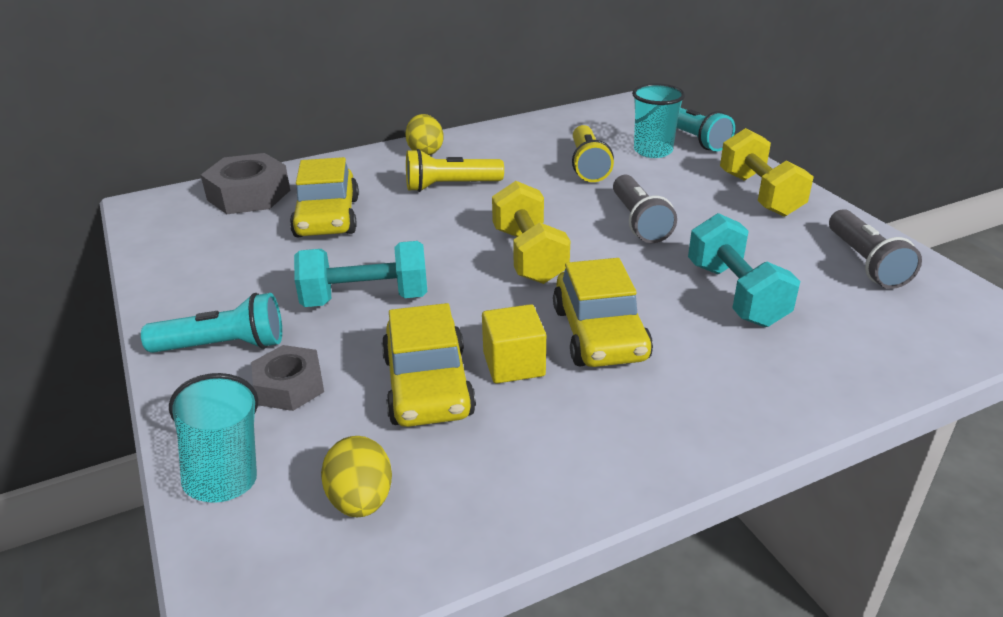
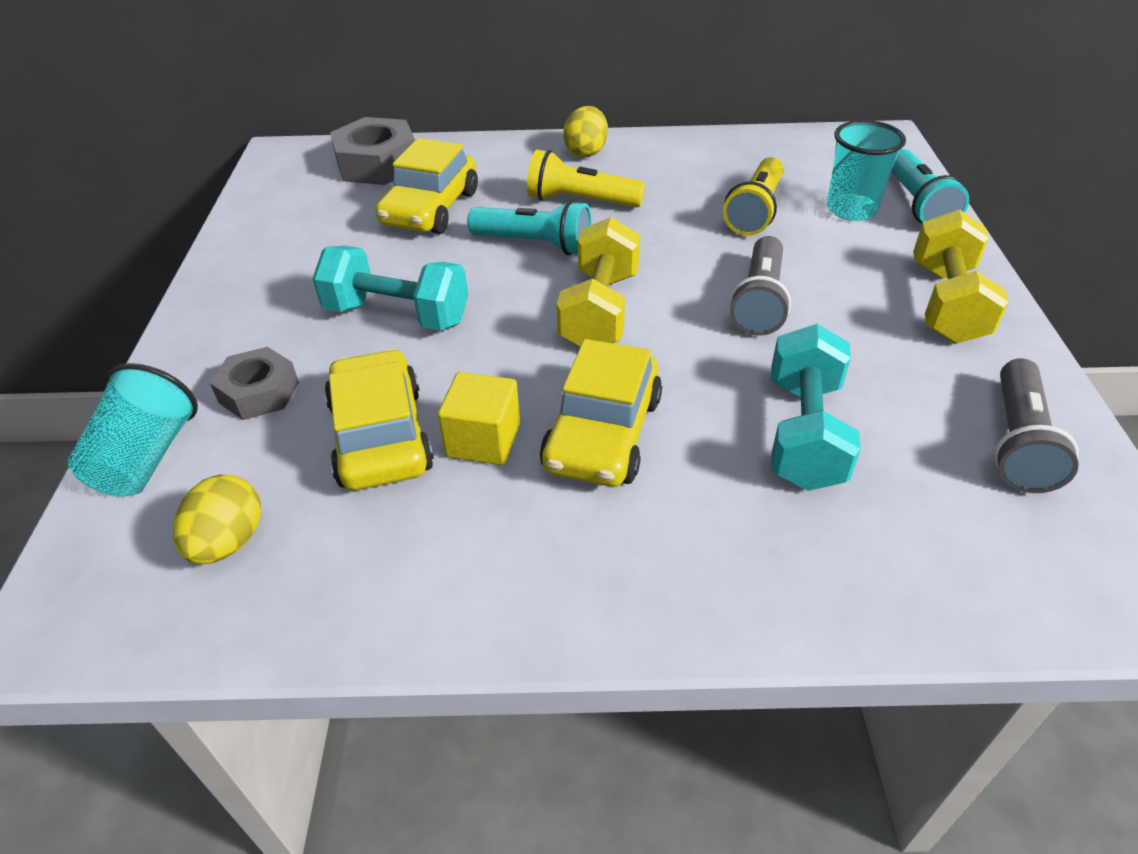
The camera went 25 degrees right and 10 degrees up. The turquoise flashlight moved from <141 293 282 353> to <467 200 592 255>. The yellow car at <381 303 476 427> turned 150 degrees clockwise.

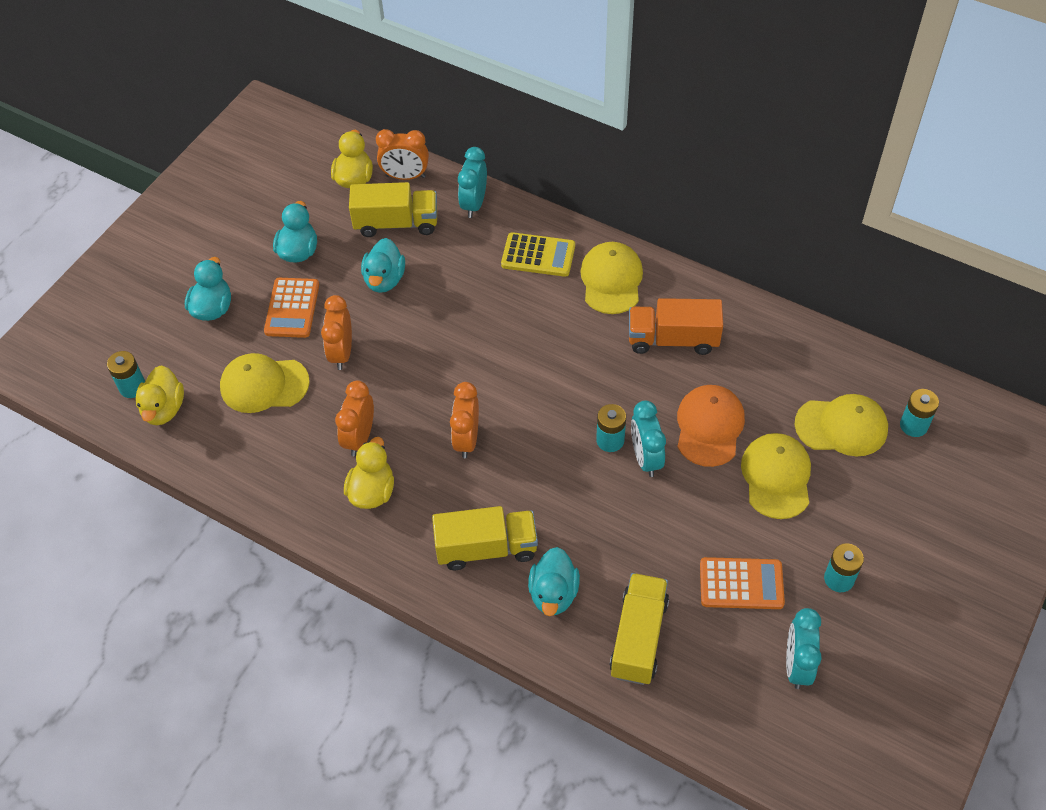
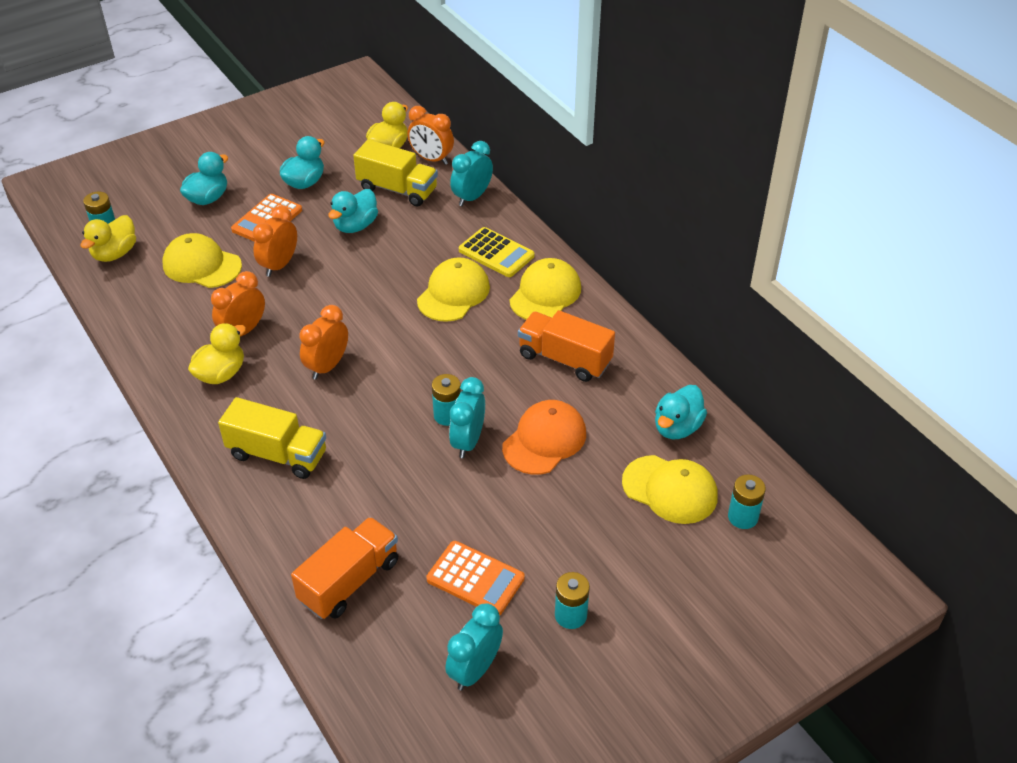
The camera went 25 degrees right and 10 degrees down. The yellow cap moved from <741 433 811 519> to <417 257 490 322>. The turquoise duck moved from <528 547 580 616> to <655 385 707 439>. The yellow truck at <609 573 669 685> became the orange truck at <291 517 398 619>.

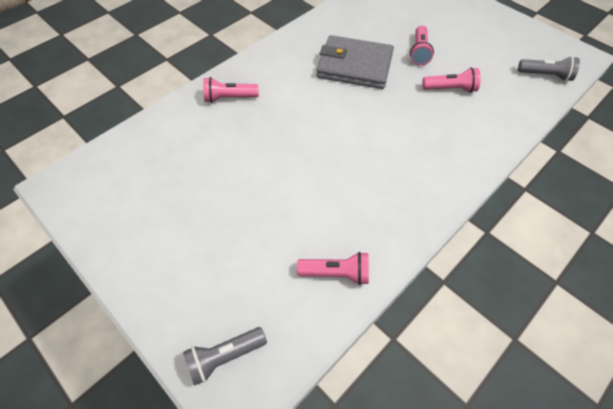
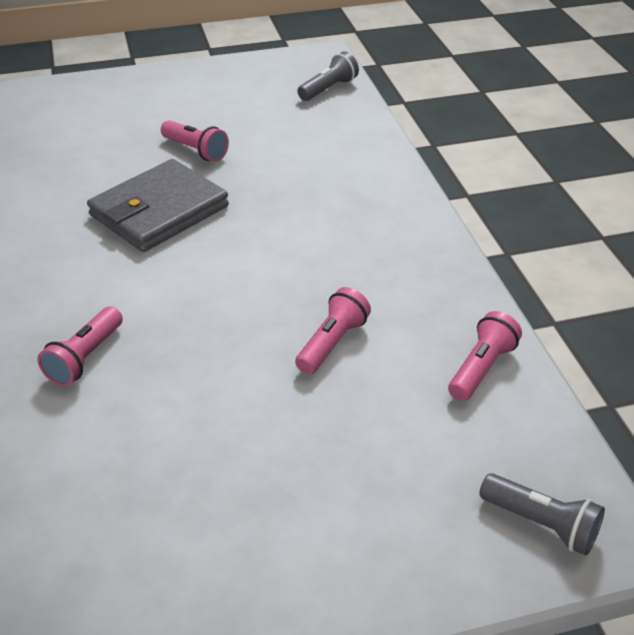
The camera went 60 degrees left and 15 degrees down. The pink flashlight moved from <422 67 481 93> to <295 287 371 374>. The grey flashlight at <183 327 267 386> turned 60 degrees counterclockwise.

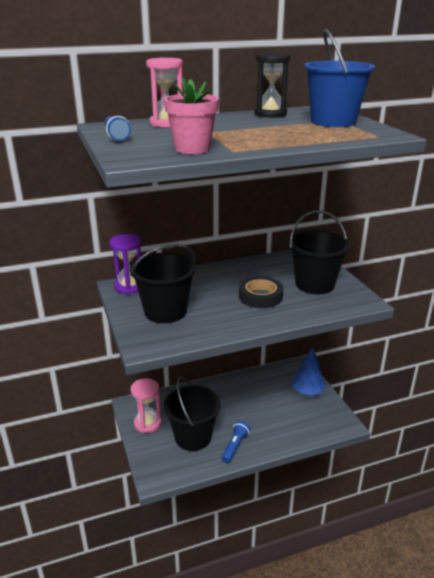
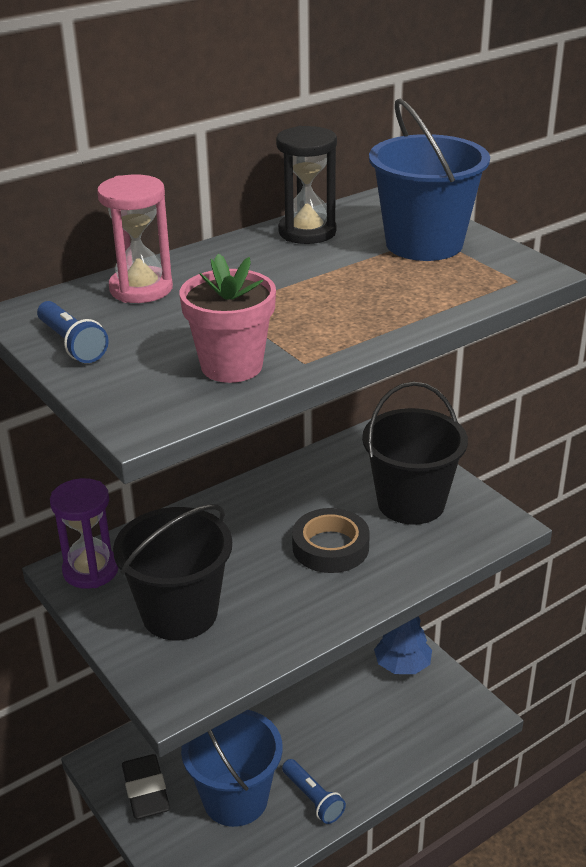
The camera went 15 degrees left and 5 degrees up. The black bucket at <164 376 221 451> became the blue bucket at <181 710 283 827>. The pink hourglass at <131 378 161 433> was replaced by the black eraser at <122 754 170 819>. The blue flashlight at <222 421 250 463> turned 135 degrees clockwise.

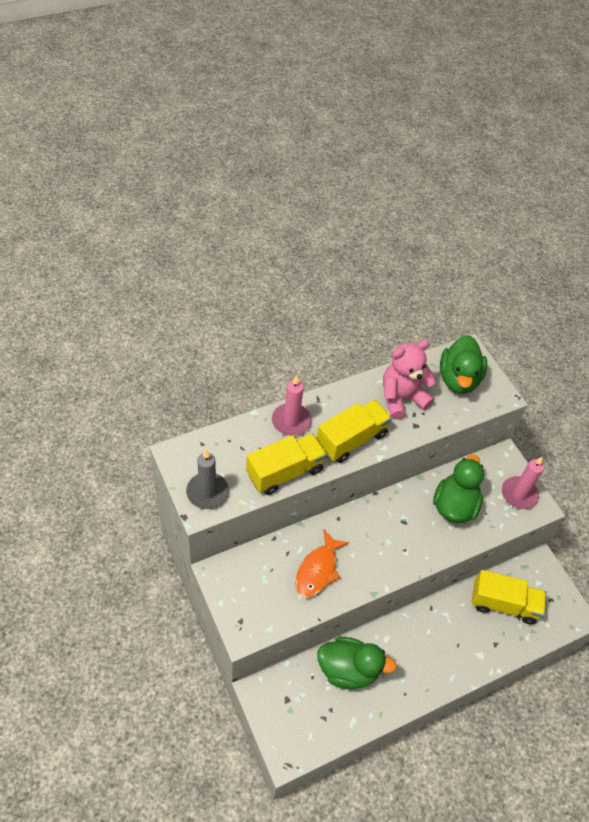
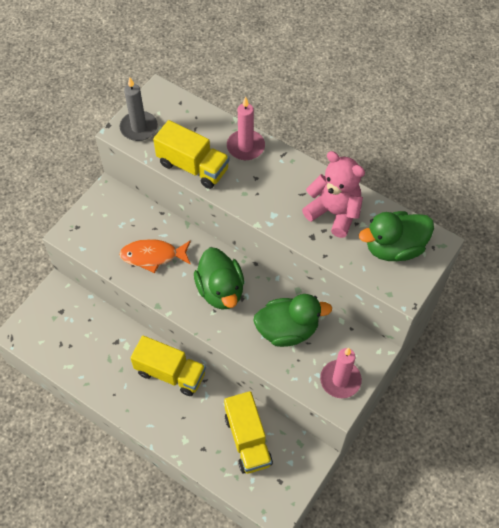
The camera went 65 degrees right and 5 degrees up. The yellow truck moved from <317 400 392 463> to <130 336 206 396>. The green duck moved from <317 637 396 689> to <194 248 244 310>.

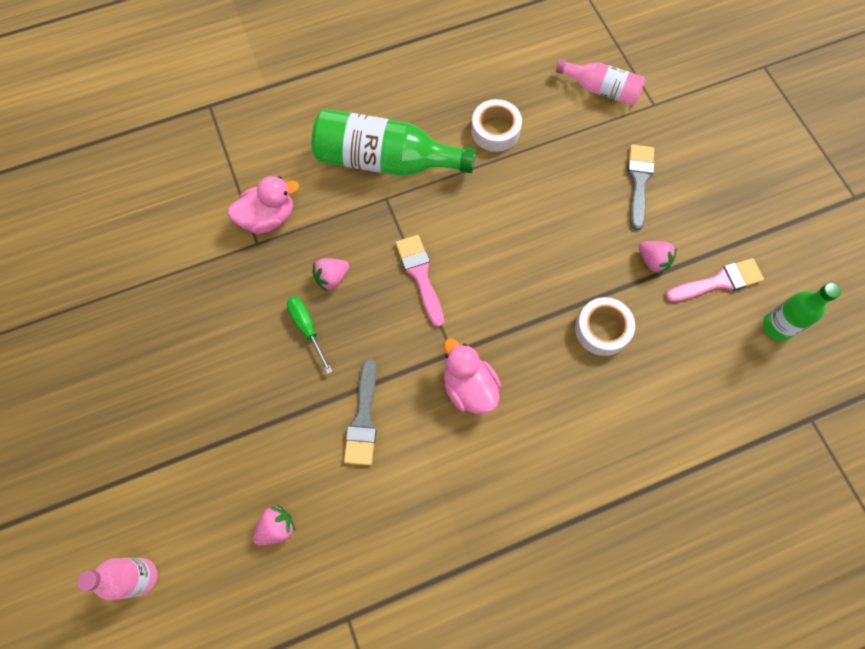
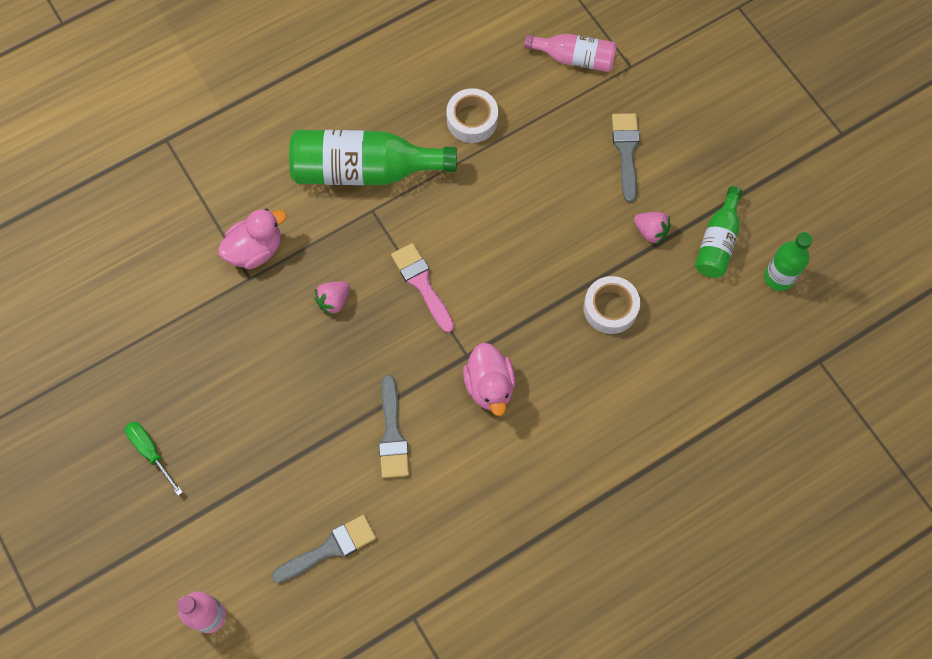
The camera went 10 degrees left and 0 degrees up. The pink brush at <665 258 764 302> was replaced by the green bottle at <695 186 742 278>. The green screwdriver moved from <287 297 332 374> to <125 421 183 496>. The pink duck at <444 338 501 414> turned 150 degrees counterclockwise. The pink strawberry at <253 505 296 545> was replaced by the grey brush at <271 515 376 583>.

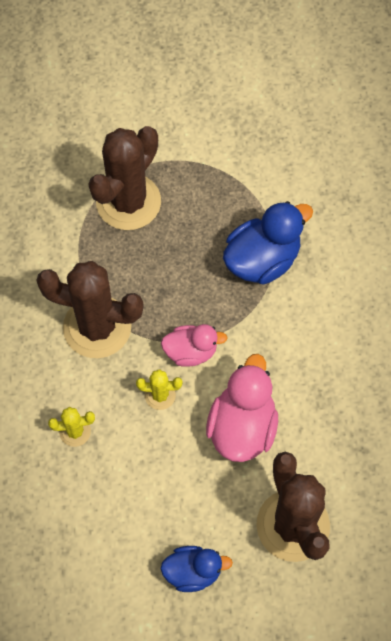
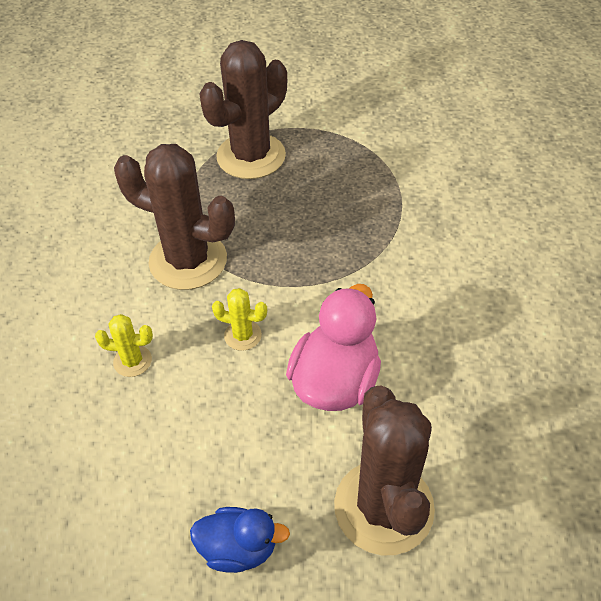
The camera went 10 degrees right and 15 degrees down. The blue duck at <223 201 313 285> disappeared. The pink duck at <161 324 228 367> disappeared.

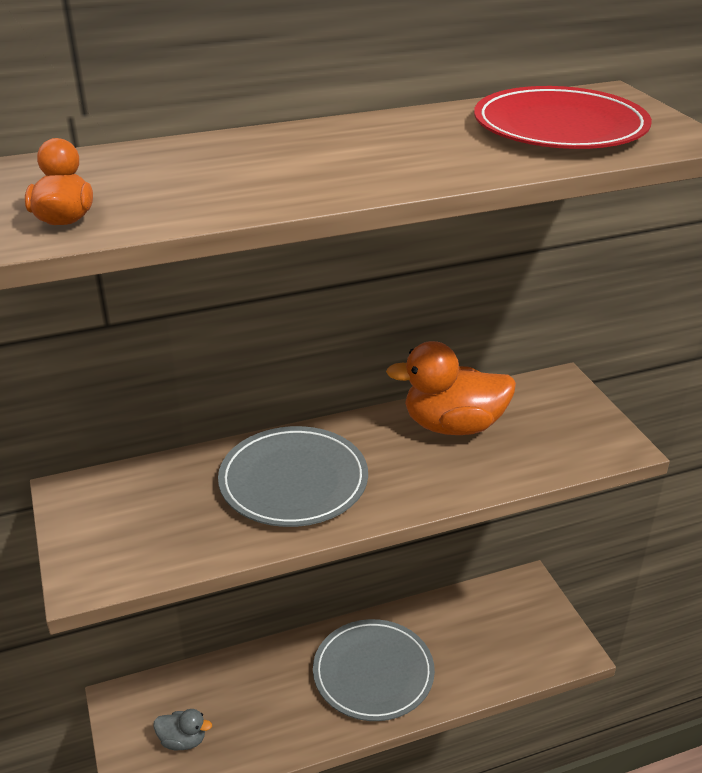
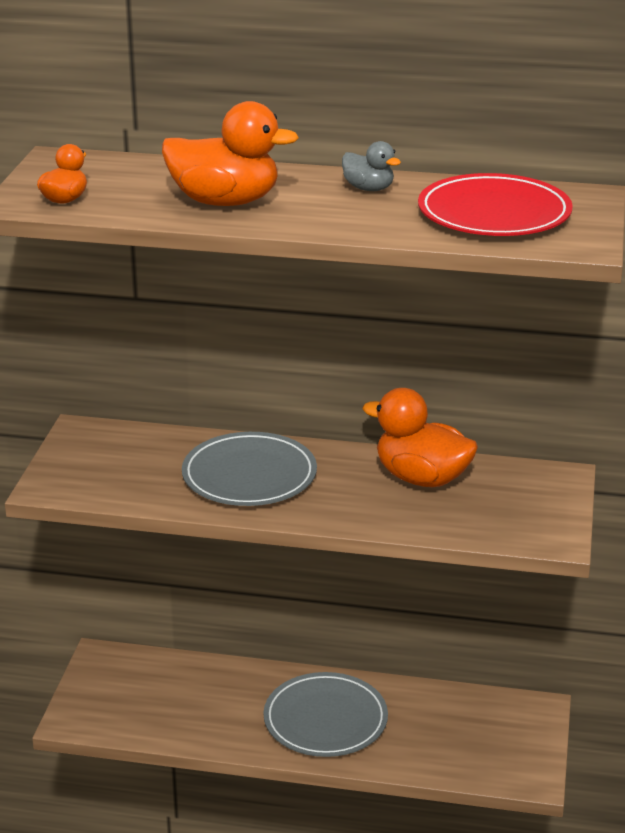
The camera went 30 degrees right and 5 degrees down. The grey duck moved from <154 709 212 751> to <342 141 401 191>. The orange duck at <162 101 299 206> appeared.

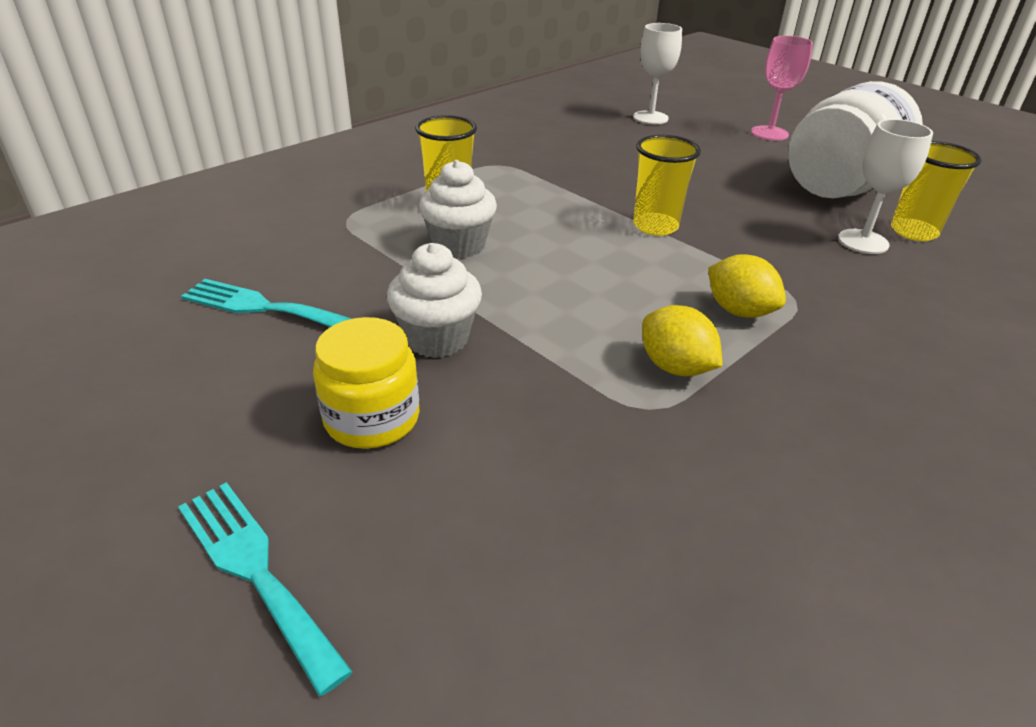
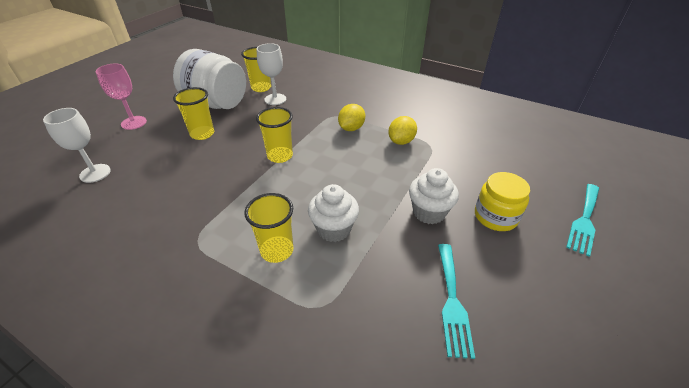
The camera went 105 degrees left and 5 degrees up. The yellow cup at <173 87 214 140> appeared.

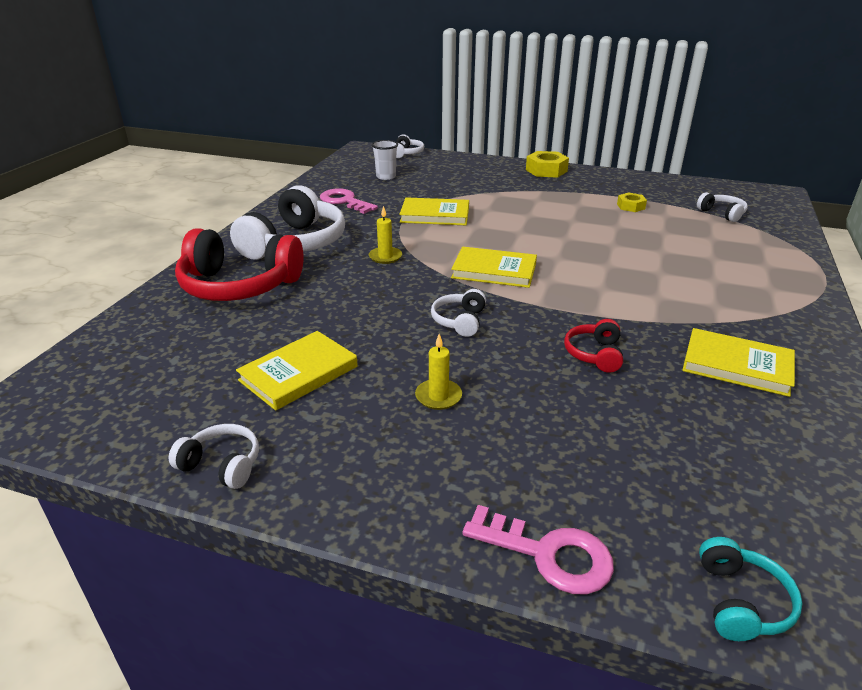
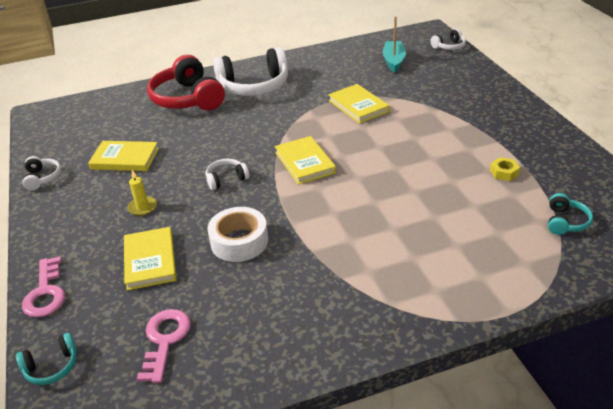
The camera went 55 degrees right and 5 degrees up. The white cup at <372 140 398 180> was replaced by the turquoise boat at <383 16 406 73>. The yellow nut at <526 151 569 178> disappeared. The pink key moved from <320 188 378 214> to <137 309 191 383>. The white headphones at <697 192 748 222> became the turquoise headphones at <548 193 593 235>. The yellow candle at <369 206 402 264> disappeared. The red headphones at <564 319 623 372> was replaced by the white tape at <207 207 268 262>. The yellow book moved from <682 328 795 397> to <124 227 177 291>.

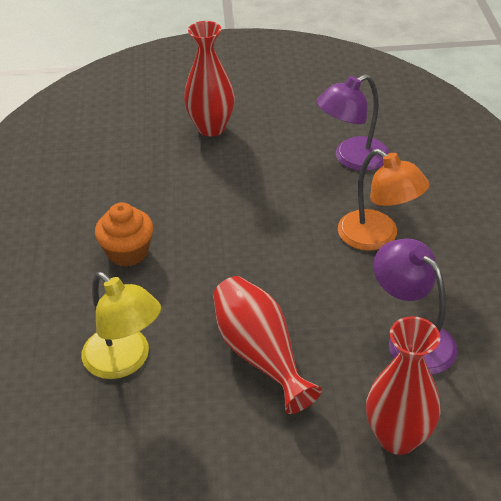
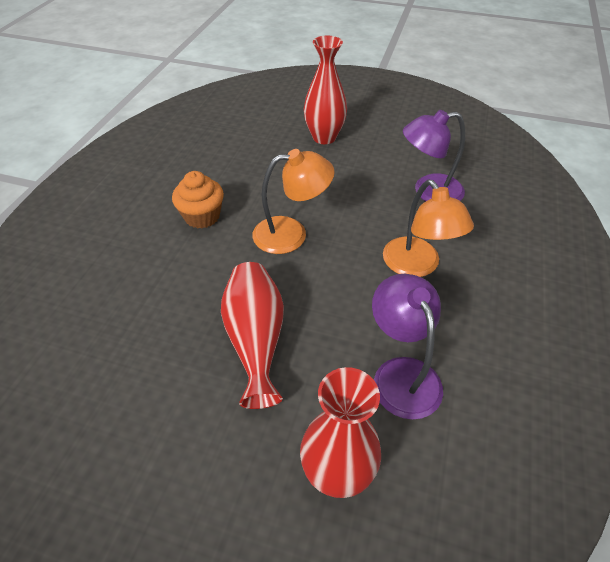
The camera went 20 degrees right and 5 degrees up. The yellow lamp at <82 272 161 379> disappeared. The orange lamp at <252 149 335 254> appeared.

